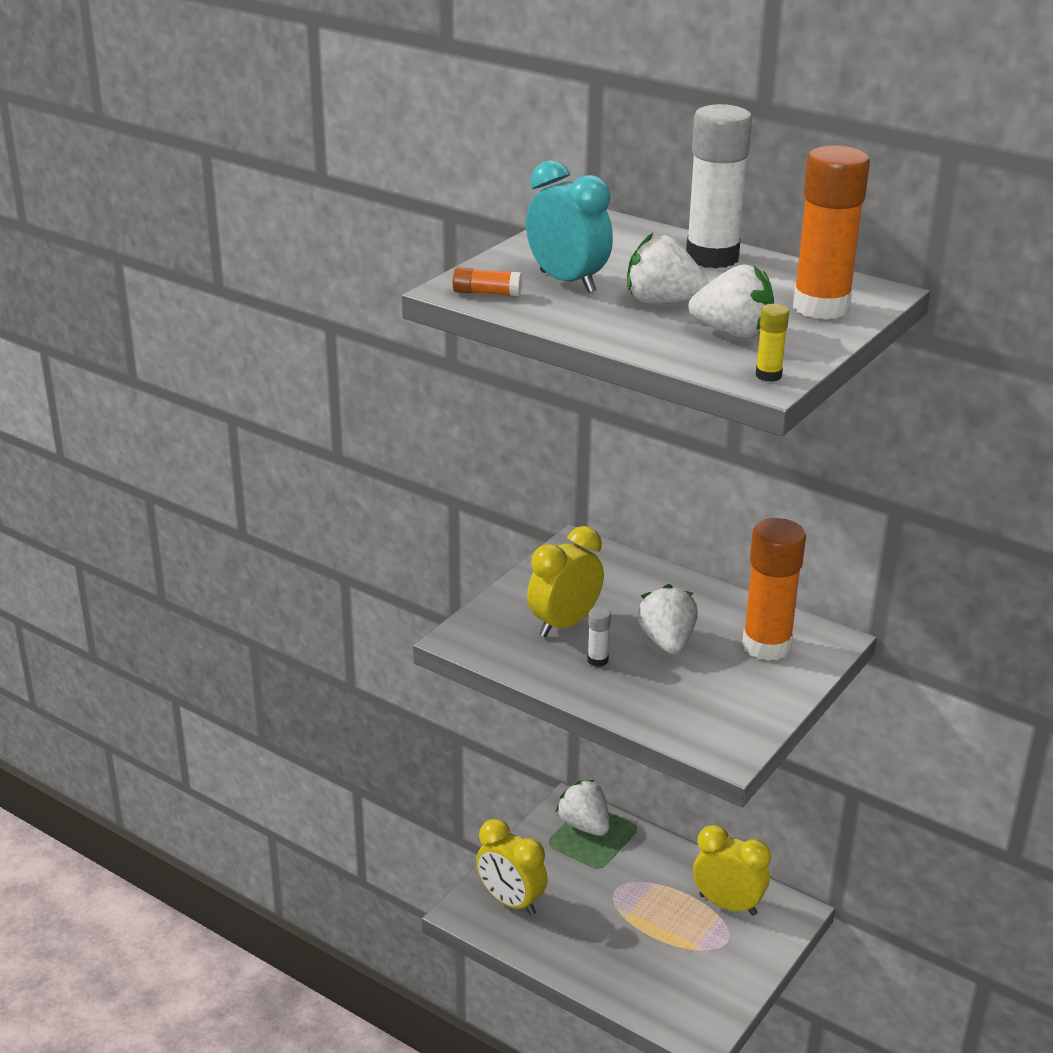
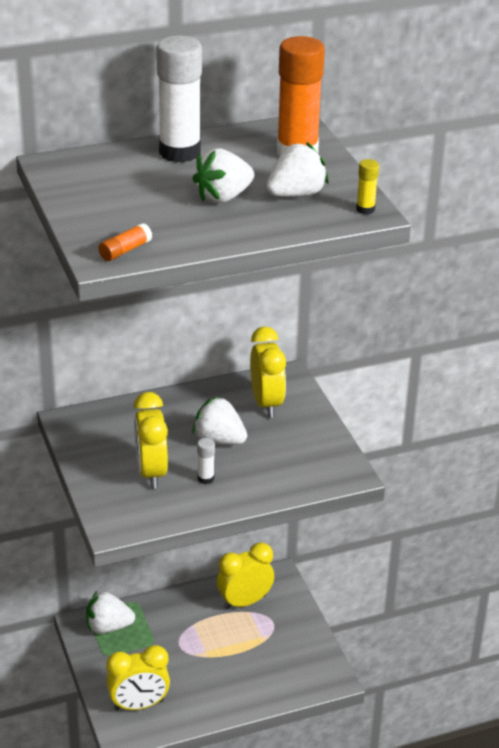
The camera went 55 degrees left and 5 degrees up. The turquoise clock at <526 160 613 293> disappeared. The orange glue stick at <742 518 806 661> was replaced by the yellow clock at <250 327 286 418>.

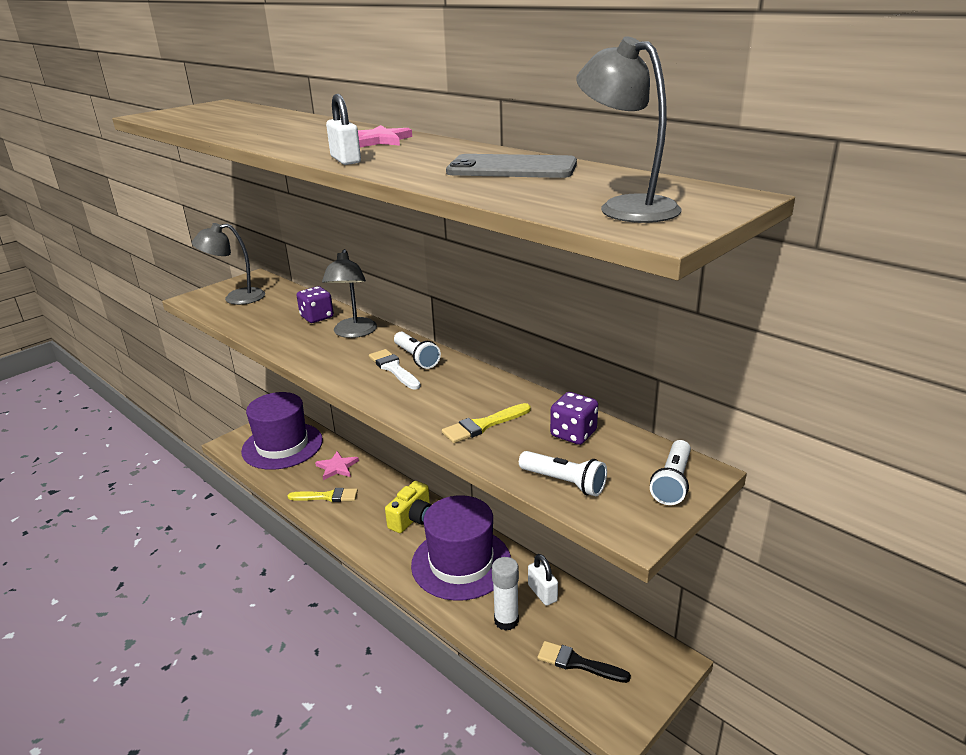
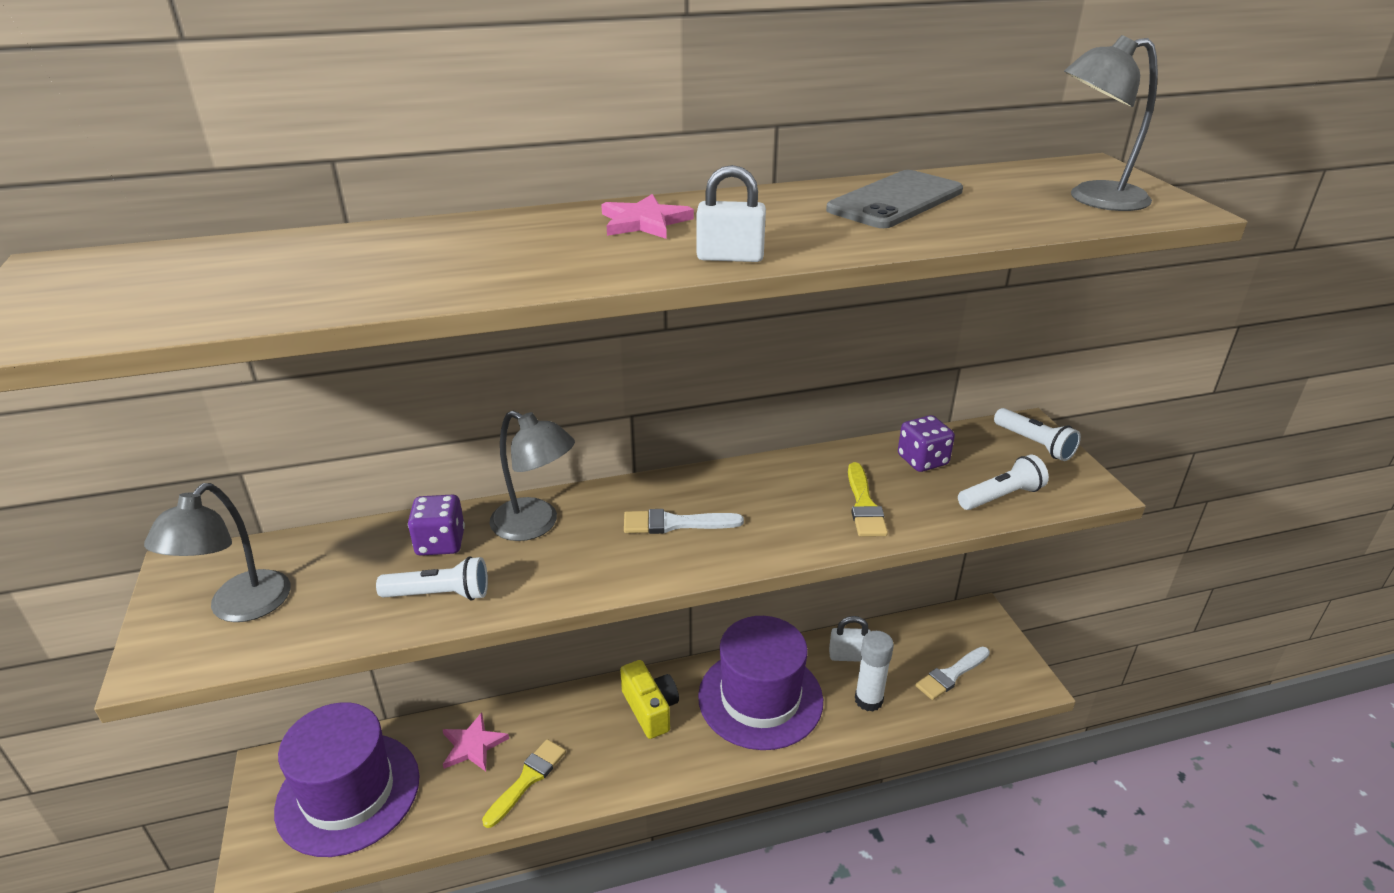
The camera went 60 degrees left and 5 degrees up. The white flashlight moved from <394 332 441 369> to <376 556 488 600>. The black brush at <537 641 631 683> became the white brush at <915 647 990 700>.

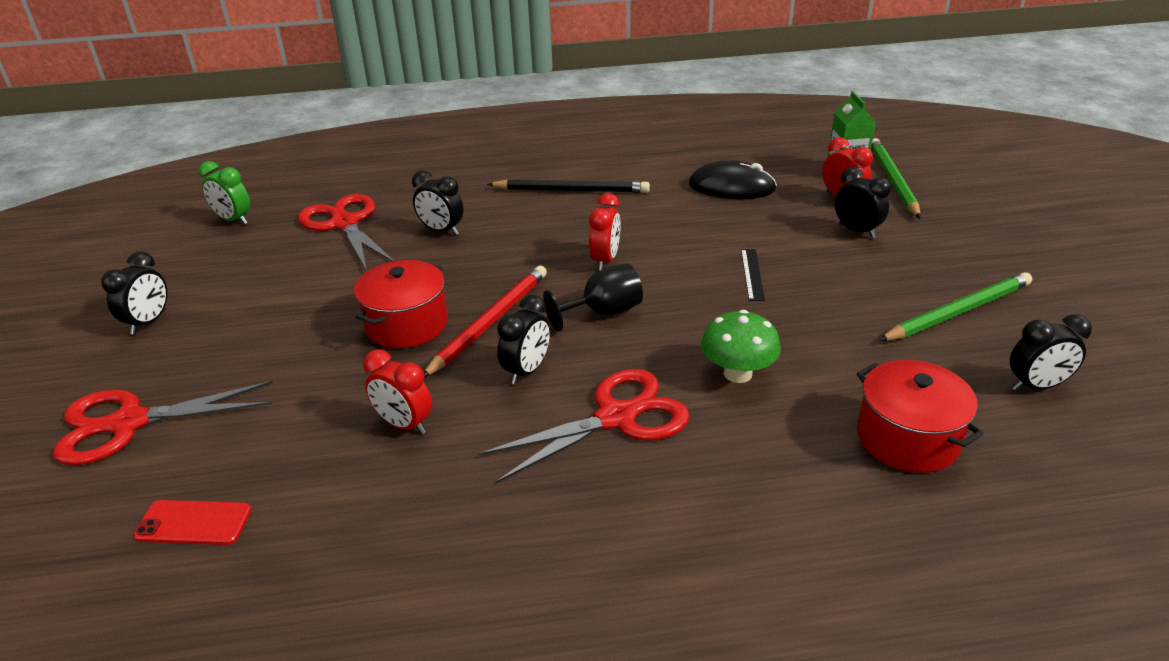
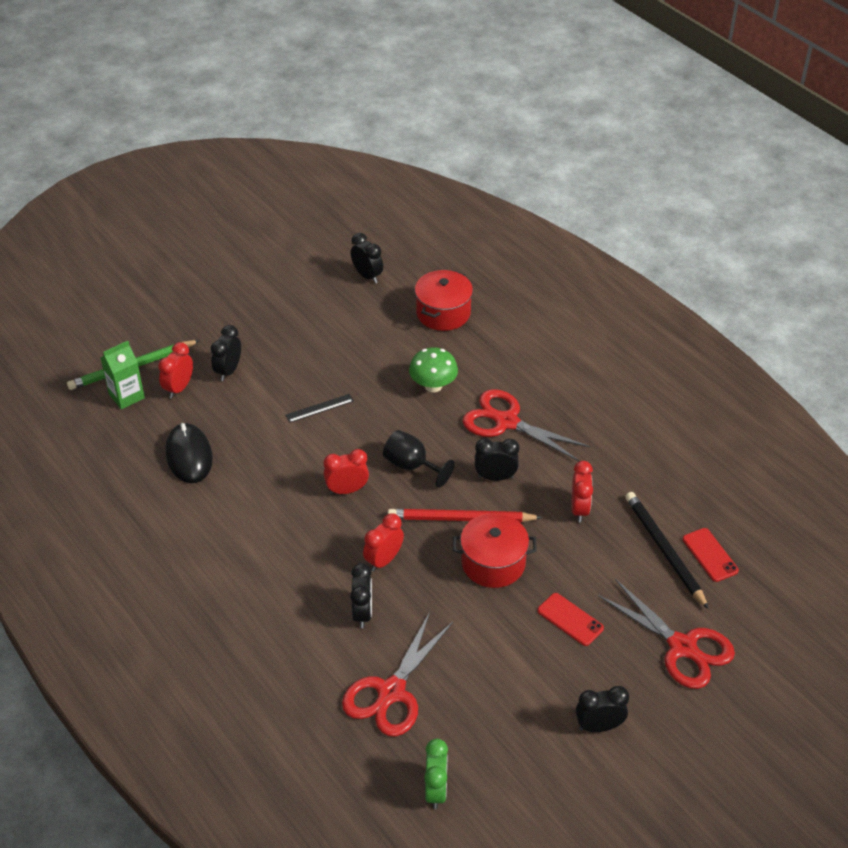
The camera went 120 degrees left and 10 degrees up. The black pencil moved from <487 179 650 193> to <625 492 709 609>. The green pencil at <879 272 1032 341> disappeared. The red clock at <363 513 404 572> appeared. The red phone at <537 593 604 646> appeared.

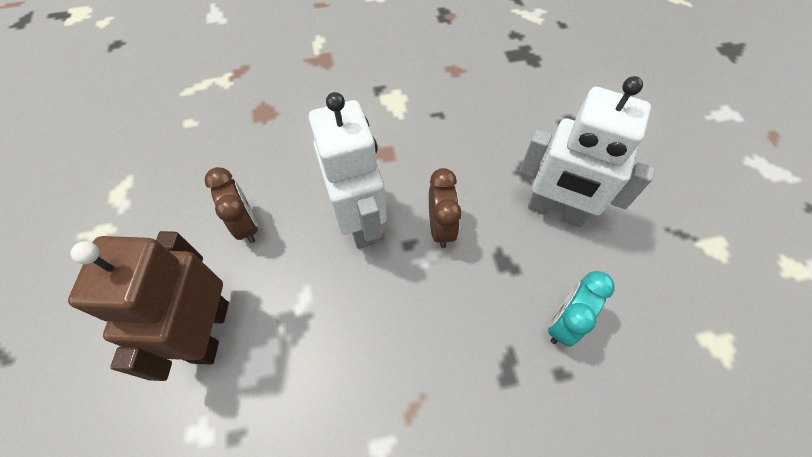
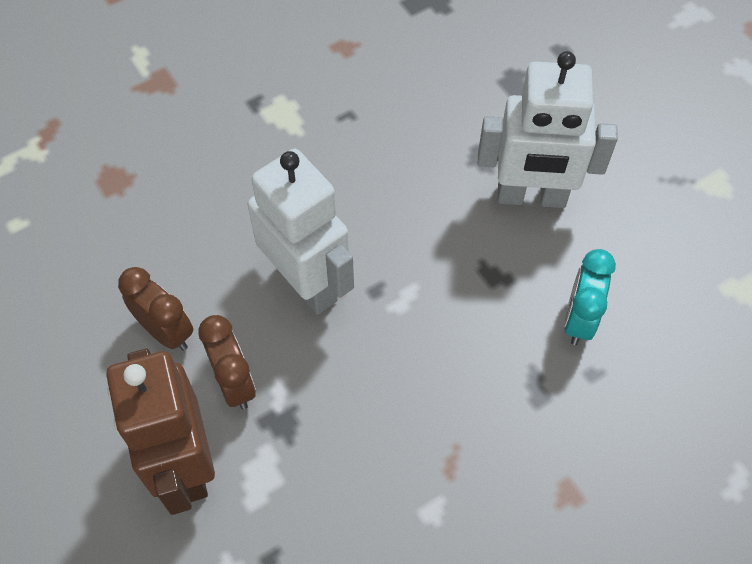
The camera went 20 degrees left and 0 degrees up. The brown clock moved from <429 168 462 248> to <198 315 256 410>.

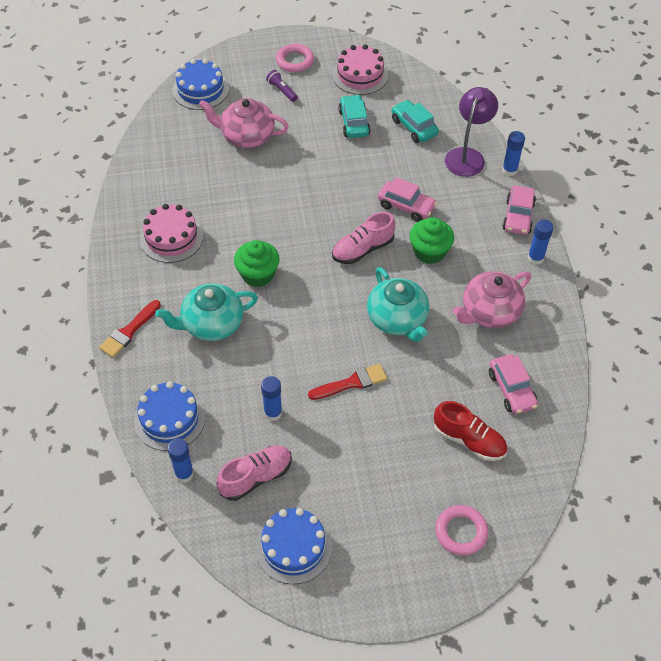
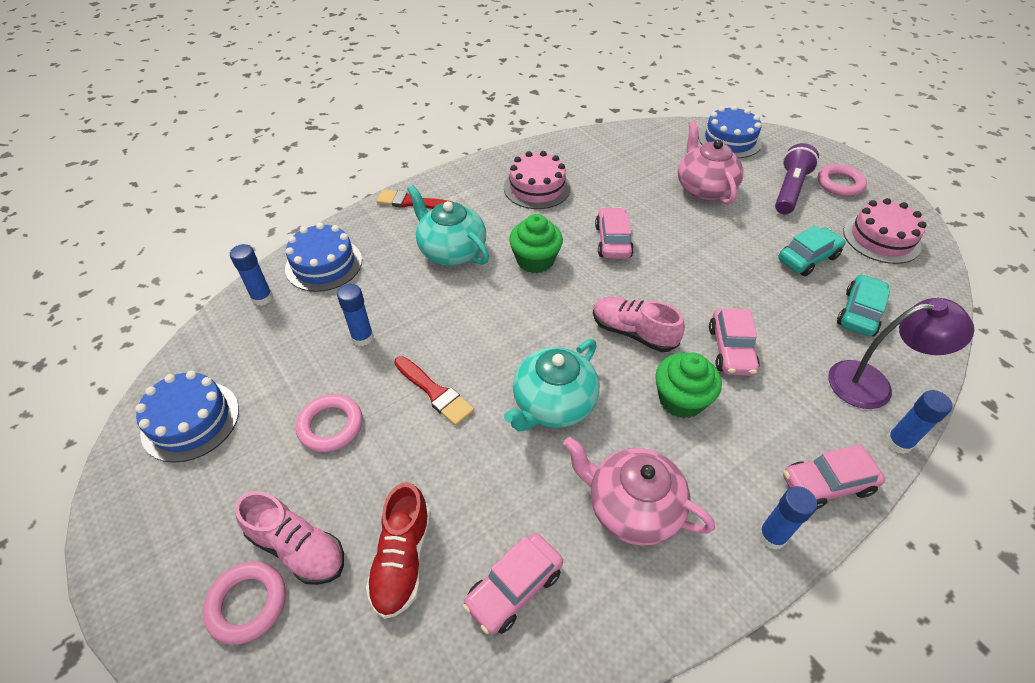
The camera went 65 degrees right and 5 degrees down. The purple flashlight at <266 70 298 102> changed to 1.81 times the size. The pink shoe moved from <216 446 292 501> to <235 491 344 585>. The pink car at <595 207 634 259> appeared. The pink ring at <296 394 362 452> appeared.

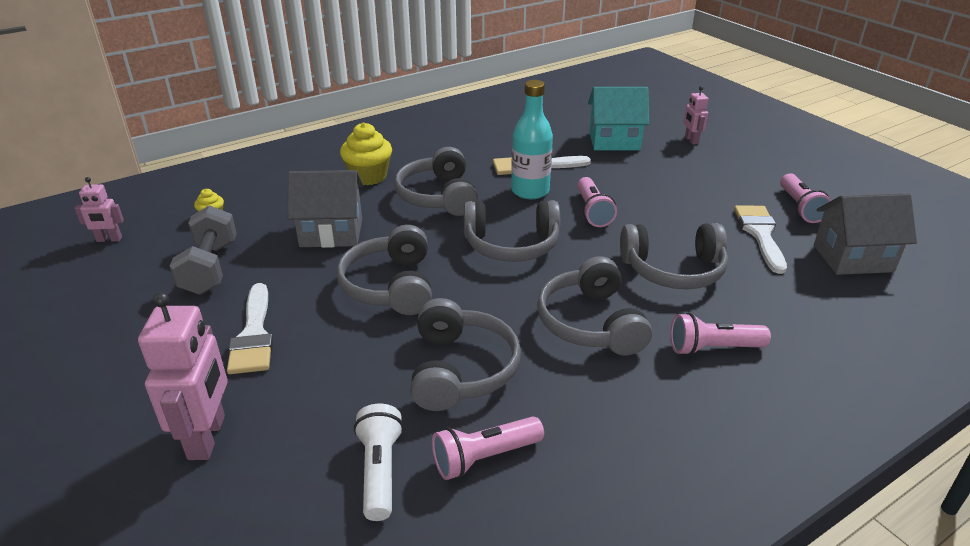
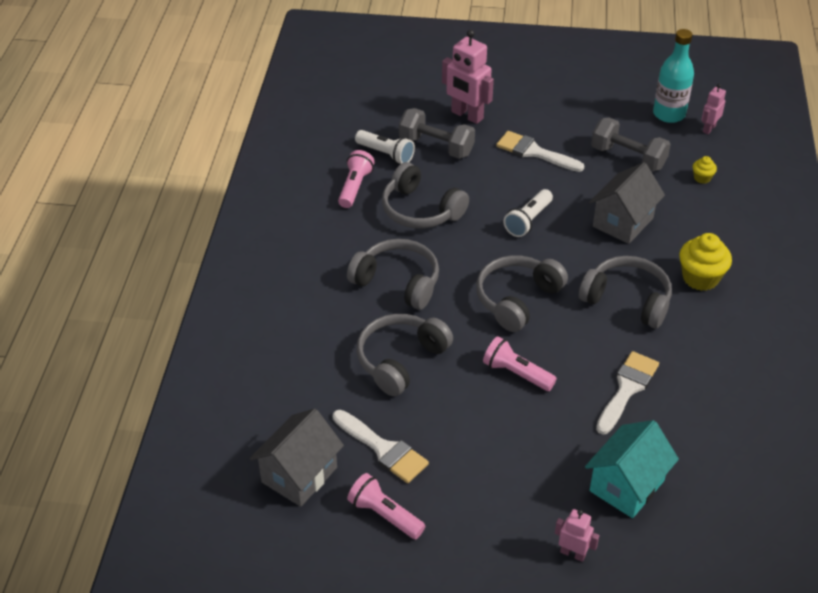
The camera went 130 degrees right and 10 degrees up. The turquoise bottle moved from <511 80 553 199> to <653 29 694 123>. The grey headphones at <337 225 432 315> was replaced by the white flashlight at <503 189 553 237>. The pink flashlight at <670 313 771 356> disappeared. The grey dumbbell at <399 108 475 159> appeared.

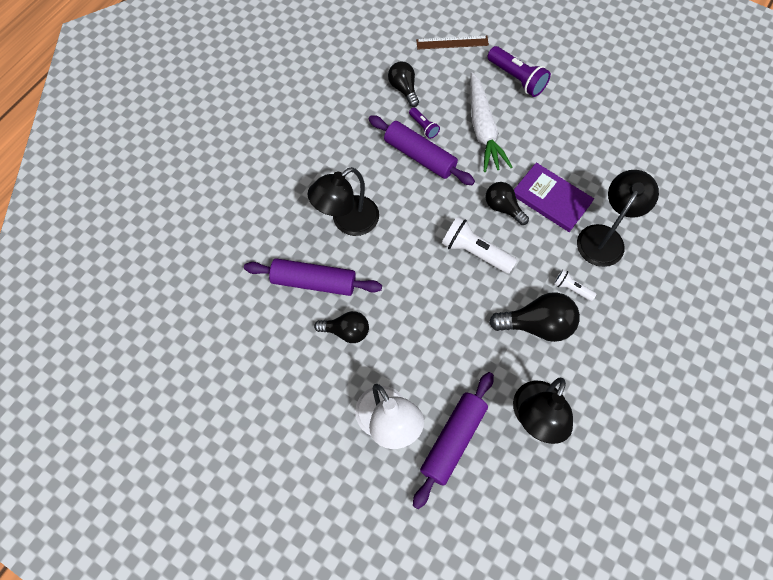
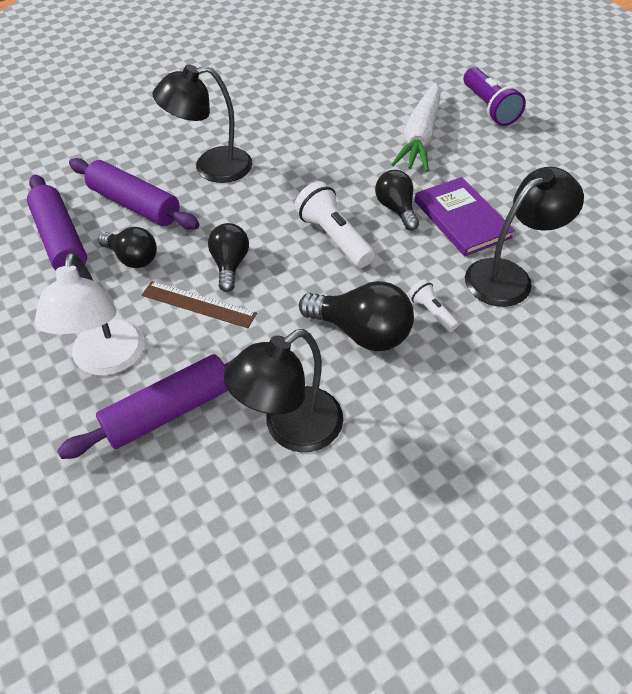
The camera went 25 degrees right and 15 degrees down. The brown ruler moved from <416 36 489 49> to <142 281 257 328>. The black light bulb moved from <388 61 419 107> to <208 223 249 292>. The purple flashlight at <409 107 440 139> disappeared. The purple rolling pin moved from <368 115 475 185> to <27 174 87 278>.

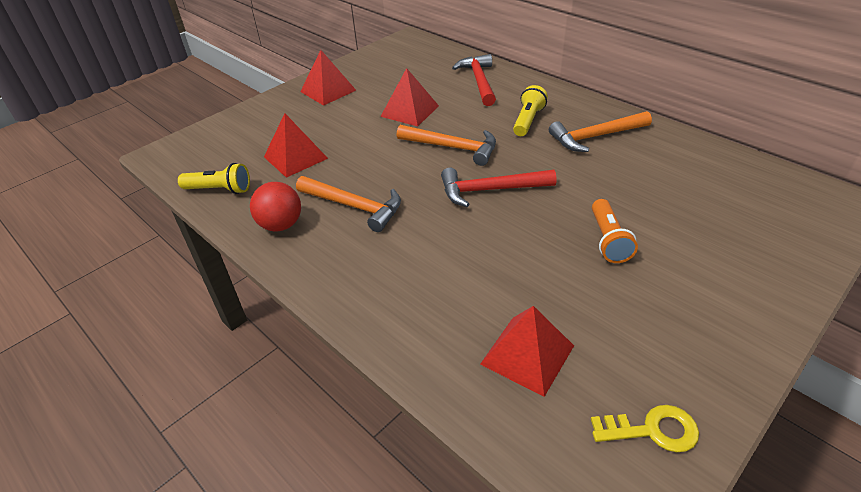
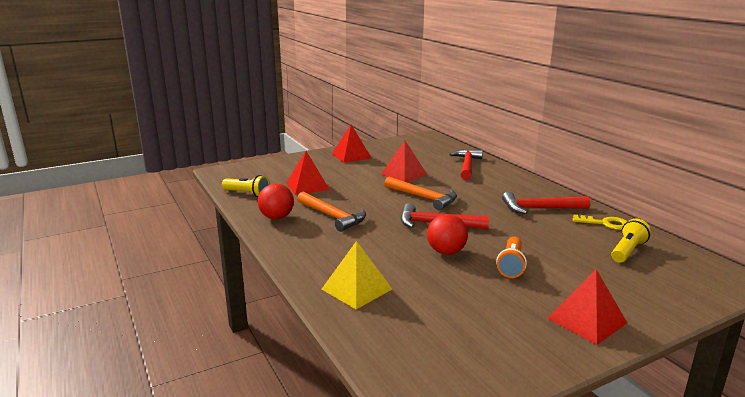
The camera went 15 degrees right and 20 degrees down. The yellow flashlight moved from <513 85 548 136> to <611 219 651 263>. The orange hammer at <549 111 652 152> became the red hammer at <502 191 590 214>. The red pyramid moved from <480 306 574 397> to <547 269 627 345>. The yellow key moved from <591 405 699 452> to <573 215 628 230>. The red ball at <427 214 468 255> appeared. The yellow pyramid at <322 241 392 309> appeared.

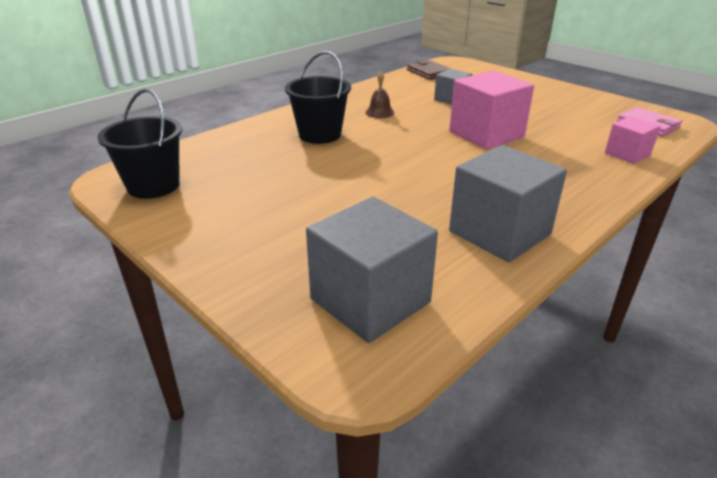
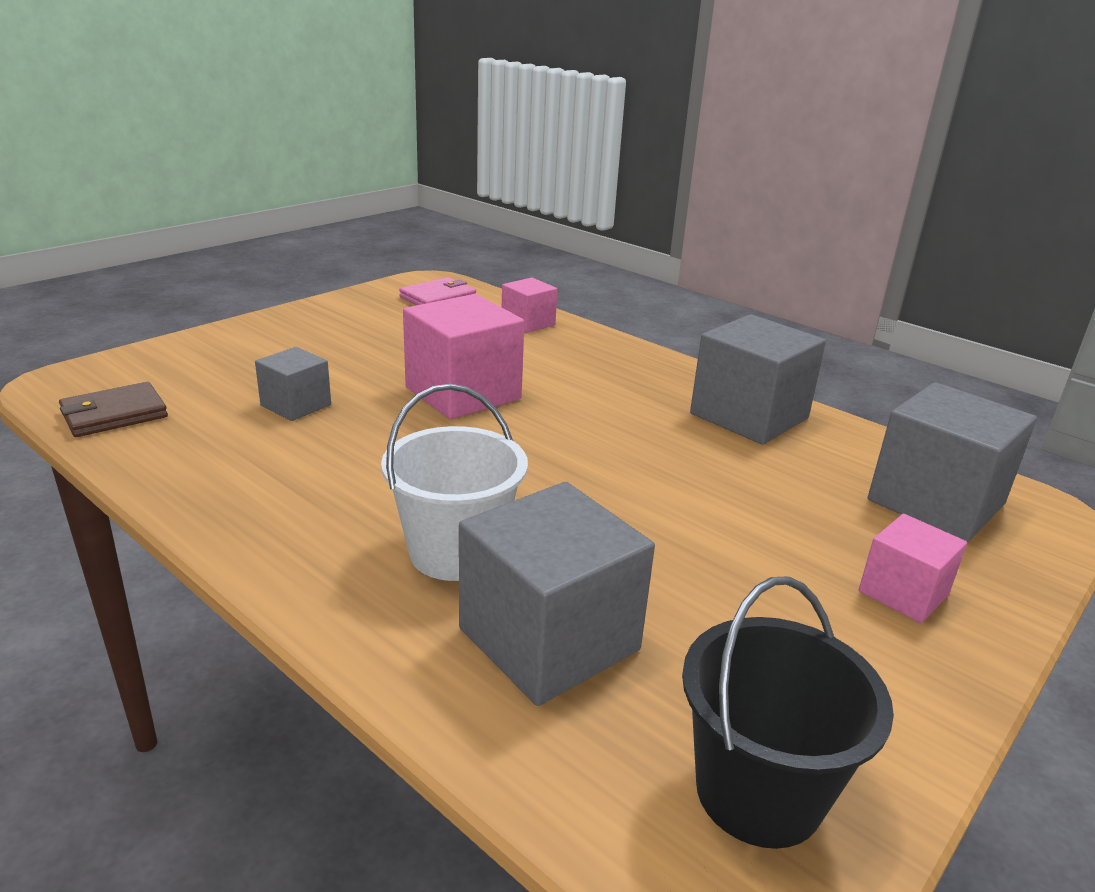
The camera went 95 degrees left and 5 degrees down. The black bucket at <285 51 351 144> became the white bucket at <381 384 528 581>. The brown bell at <365 71 395 118> disappeared. The grey cube at <459 482 655 706> appeared. The pink cube at <859 514 967 623> appeared.

